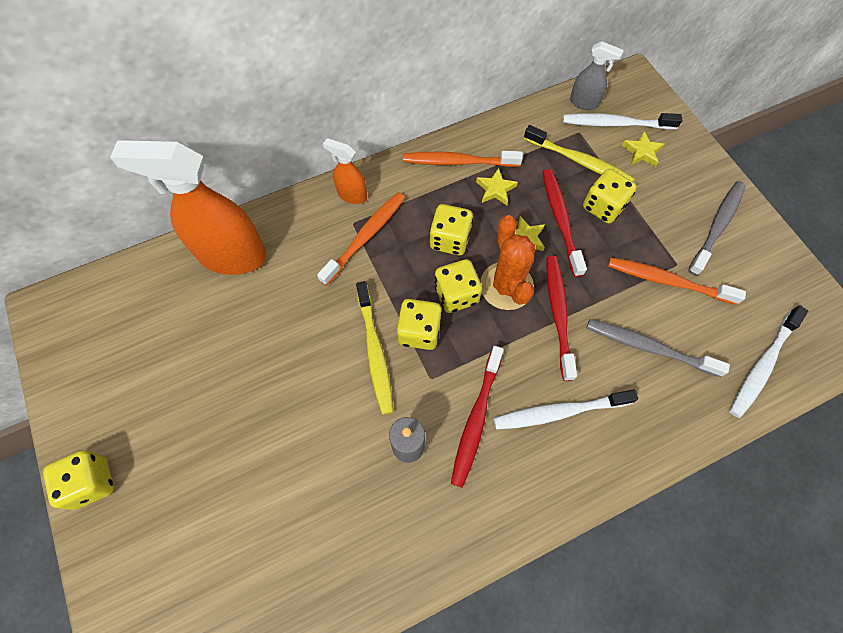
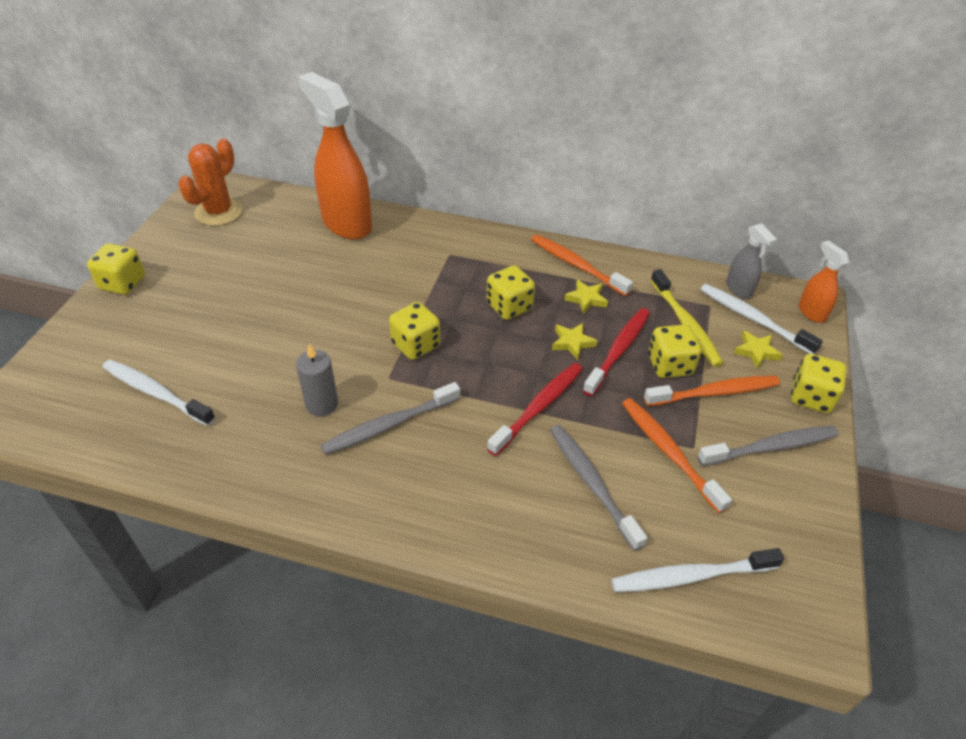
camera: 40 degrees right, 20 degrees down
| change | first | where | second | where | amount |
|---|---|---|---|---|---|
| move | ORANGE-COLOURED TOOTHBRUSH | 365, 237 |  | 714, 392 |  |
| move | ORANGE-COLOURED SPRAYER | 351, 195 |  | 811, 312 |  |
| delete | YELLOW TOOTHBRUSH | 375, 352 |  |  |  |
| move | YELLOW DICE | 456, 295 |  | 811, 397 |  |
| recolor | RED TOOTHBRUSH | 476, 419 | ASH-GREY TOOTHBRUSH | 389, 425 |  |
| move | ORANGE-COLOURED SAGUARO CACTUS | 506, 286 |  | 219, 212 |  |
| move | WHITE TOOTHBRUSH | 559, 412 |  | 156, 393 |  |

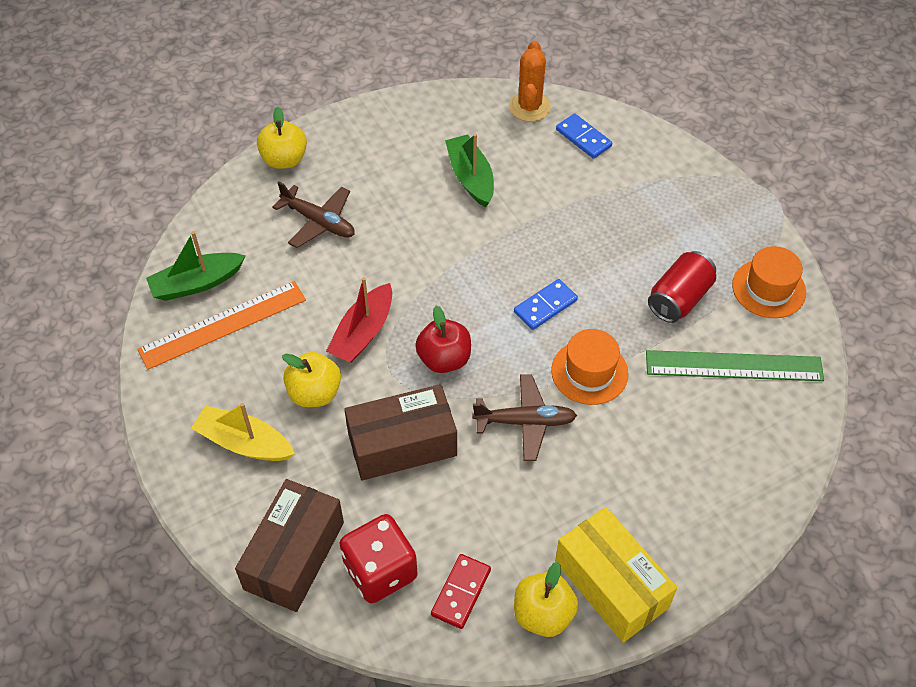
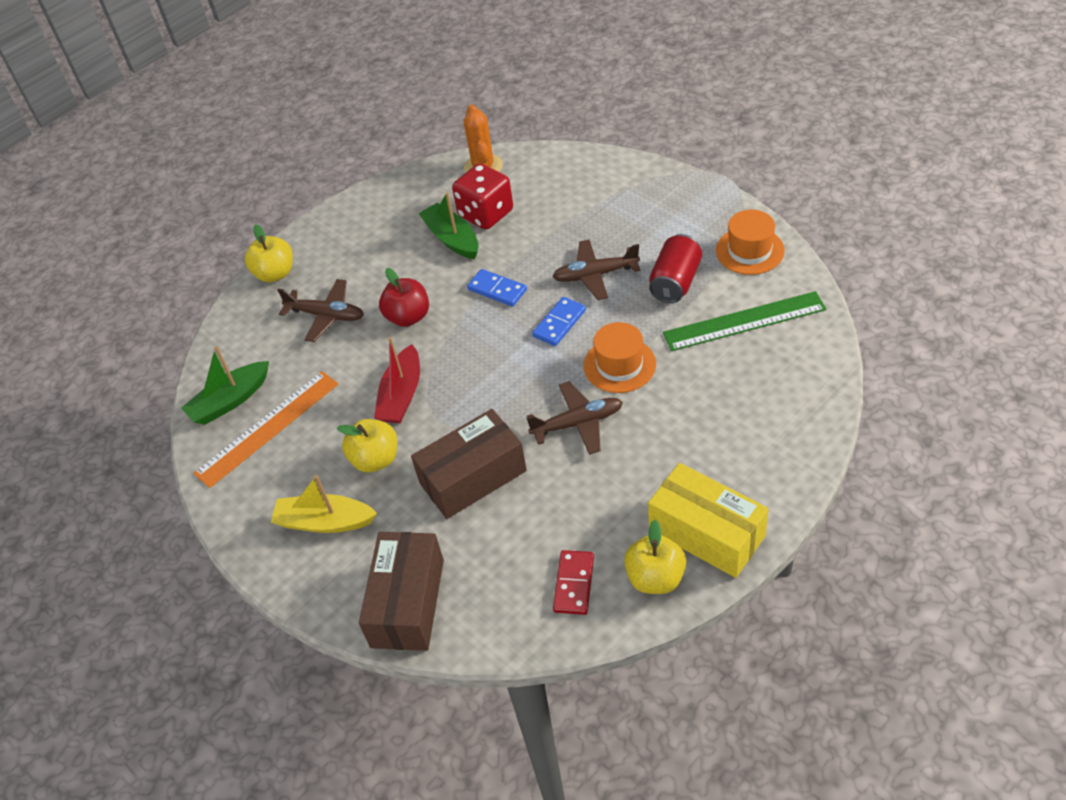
camera: 10 degrees left, 5 degrees down
| change | first | where | second | where | amount |
|---|---|---|---|---|---|
| move | RED DICE | 380, 571 |  | 486, 214 |  |
| move | RED APPLE FRUIT | 444, 359 |  | 408, 317 |  |
| move | ROYAL BLUE DOMINO TILE | 583, 138 |  | 497, 289 |  |
| insert |  |  | RUSSET TOY PLANE | 595, 275 |  |

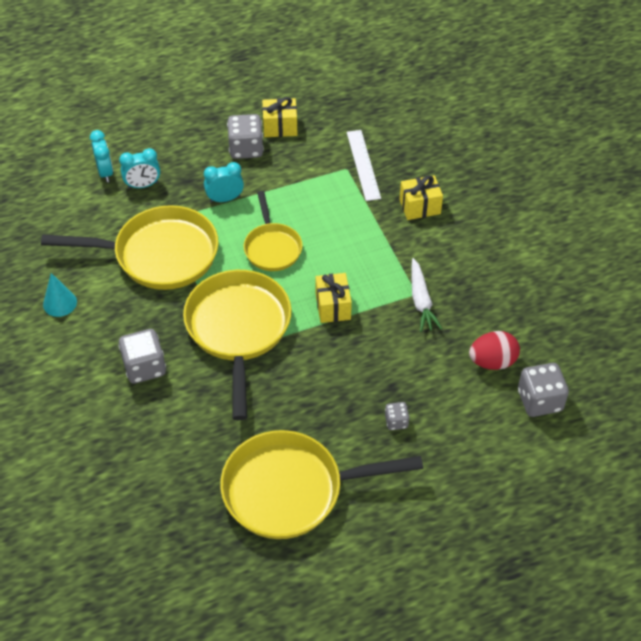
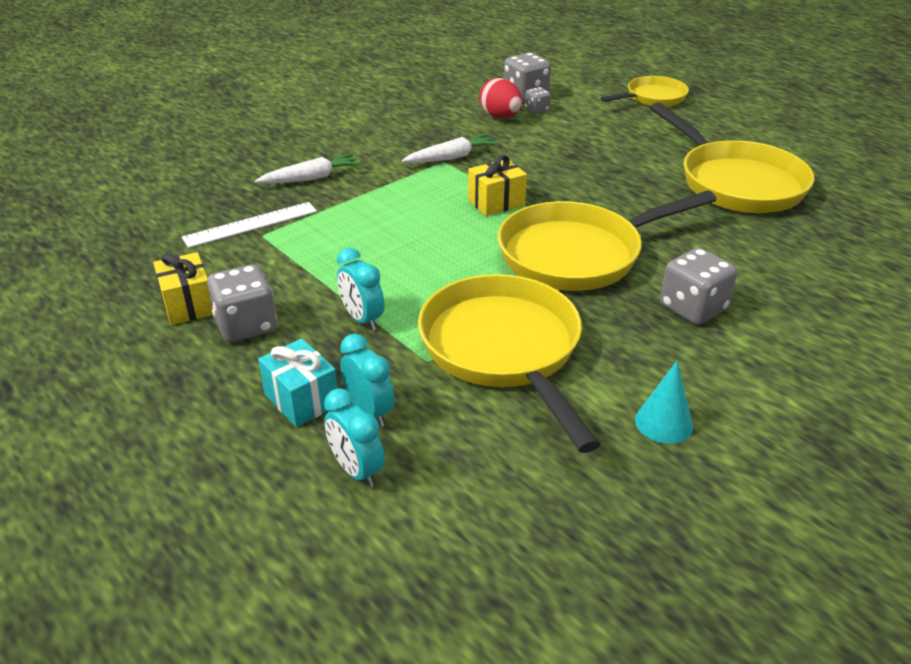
camera: 110 degrees left, 15 degrees down
| change | first | where | second | where | amount |
|---|---|---|---|---|---|
| rotate | TURQUOISE ALARM CLOCK | 105, 172 |  | 356, 470 | 90 degrees counterclockwise |
| move | YELLOW PAN | 272, 247 |  | 652, 98 |  |
| move | ASH-GREY DICE | 396, 421 |  | 536, 110 |  |
| replace | YELLOW GIFT | 420, 207 | WHITE TOY CARROT | 311, 178 |  |
| insert |  |  | TURQUOISE GIFT | 301, 399 |  |

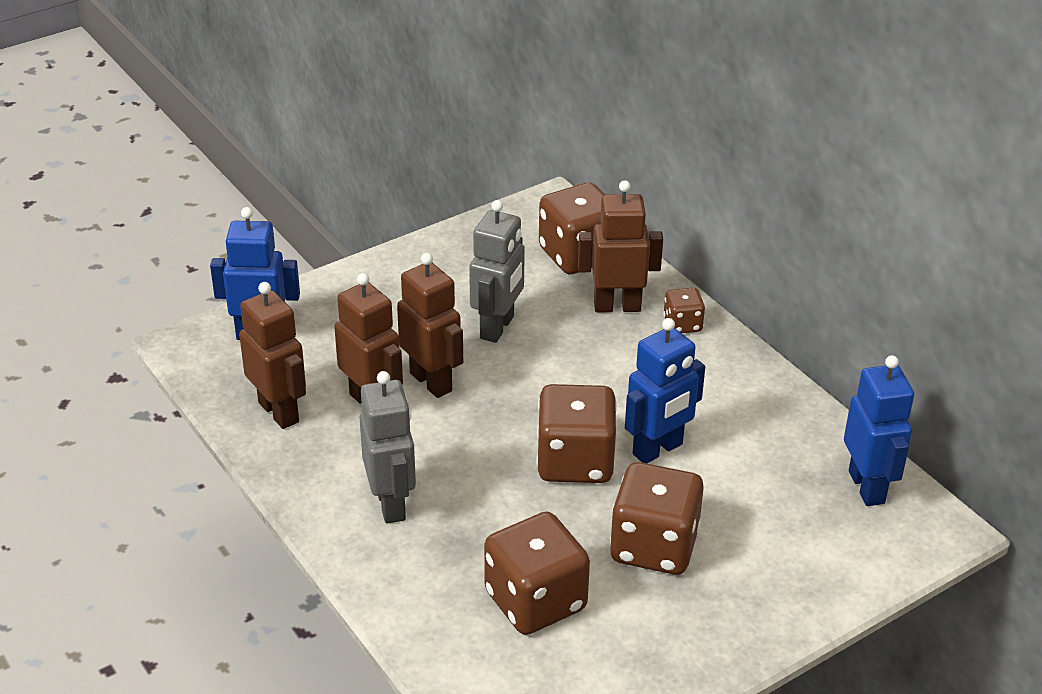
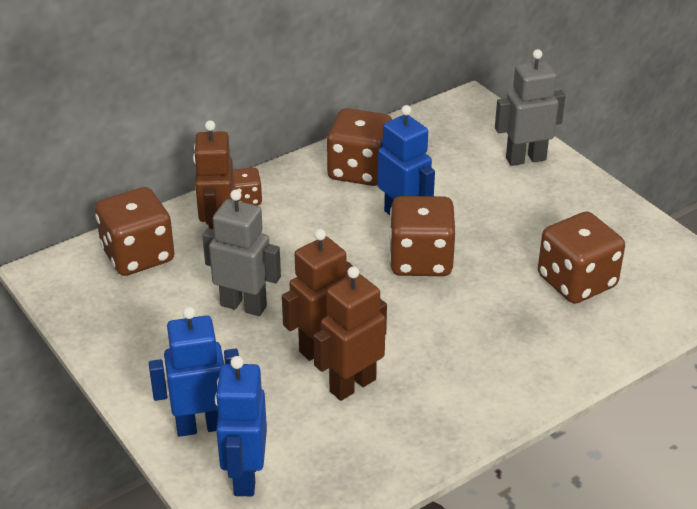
camera: 90 degrees left, 0 degrees up
| change | first | where | second | where | amount |
|---|---|---|---|---|---|
| delete | RUSSET TOY ROBOT | 279, 412 |  |  |  |
| move | ASH-GREY TOY ROBOT | 391, 504 |  | 525, 159 |  |
| move | RUSSET DICE | 654, 546 |  | 359, 170 |  |
| move | ROYAL BLUE TOY ROBOT | 867, 487 |  | 201, 426 |  |

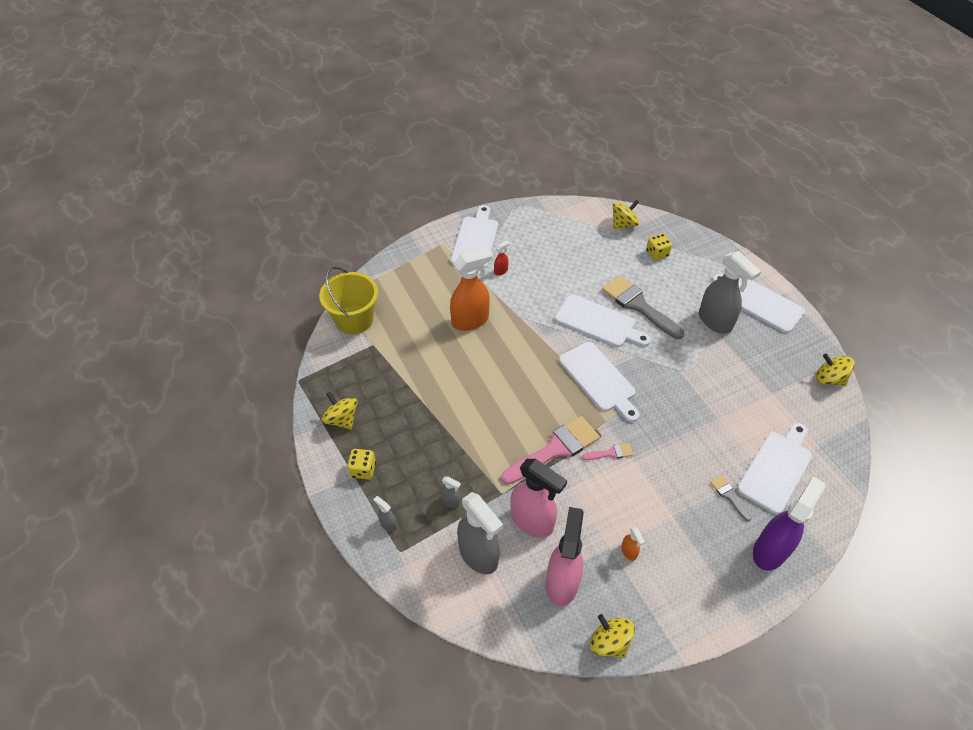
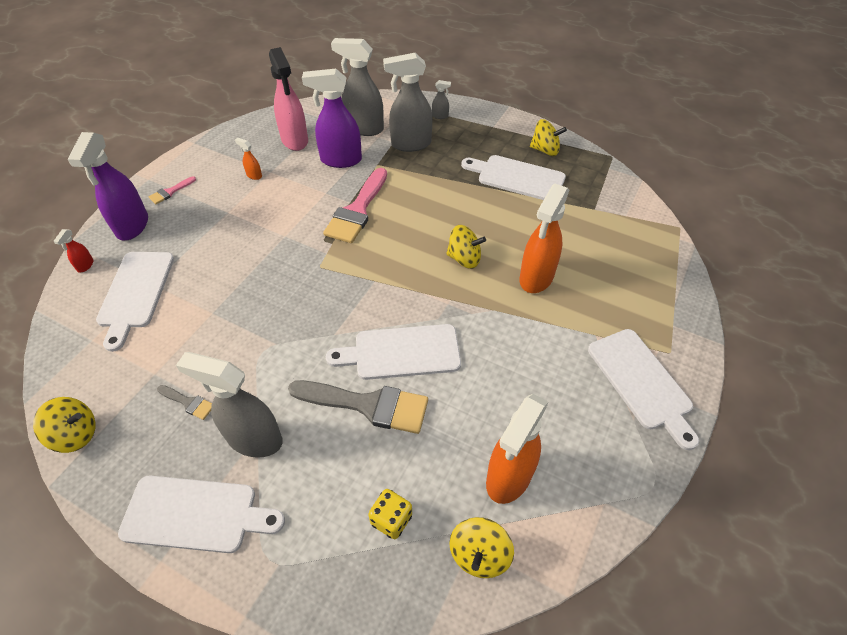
camera: 145 degrees right, 0 degrees up
| change | first | where | second | where | amount |
|---|---|---|---|---|---|
| delete | YELLOW BUCKET | 354, 319 |  |  |  |
| delete | YELLOW DICE | 363, 470 |  |  |  |
| resize | ASH-GREY SPRAYER | 450, 501 |  | 410, 144 | x2.34 |
| move | RED SPRAYER | 501, 271 |  | 85, 266 |  |
| recolor | ROSY SPRAYER | 532, 521 | ROYAL PURPLE SPRAYER | 340, 160 |  |
| move | WHITE BREAD BOARD | 599, 379 |  | 517, 178 |  |
| move | ROSY PAINT BRUSH | 611, 453 |  | 170, 192 |  |
| move | YELLOW WHIRLIGIG | 609, 642 |  | 464, 259 |  |
| move | ASH-GREY PAINT BRUSH | 729, 496 |  | 188, 402 |  |
| insert |  |  | ORANGE-COLOURED SPRAYER | 508, 477 |  |

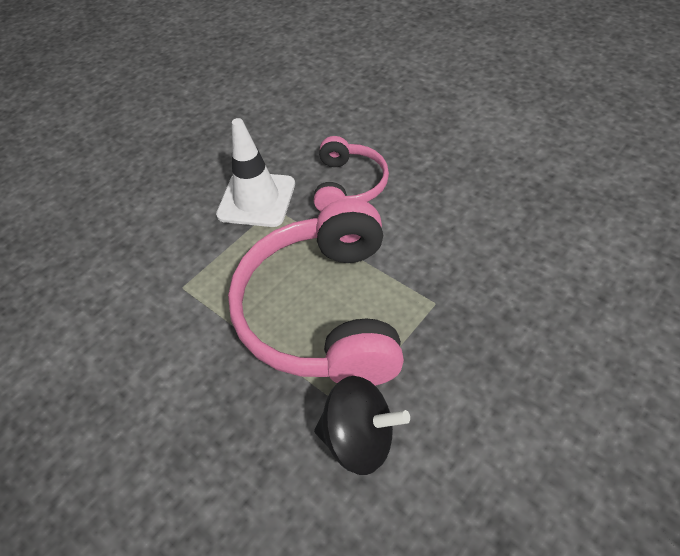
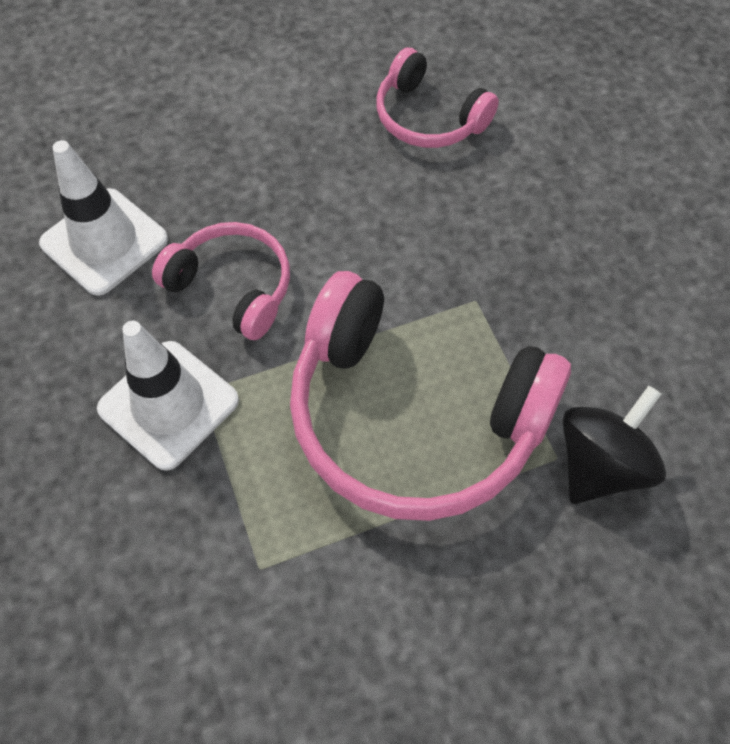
camera: 65 degrees left, 10 degrees up
| change | first | where | second | where | amount |
|---|---|---|---|---|---|
| insert |  |  | WHITE ROAD CONE | 104, 241 |  |
| insert |  |  | ROSY OVER-EAR HEADPHONES | 428, 118 |  |

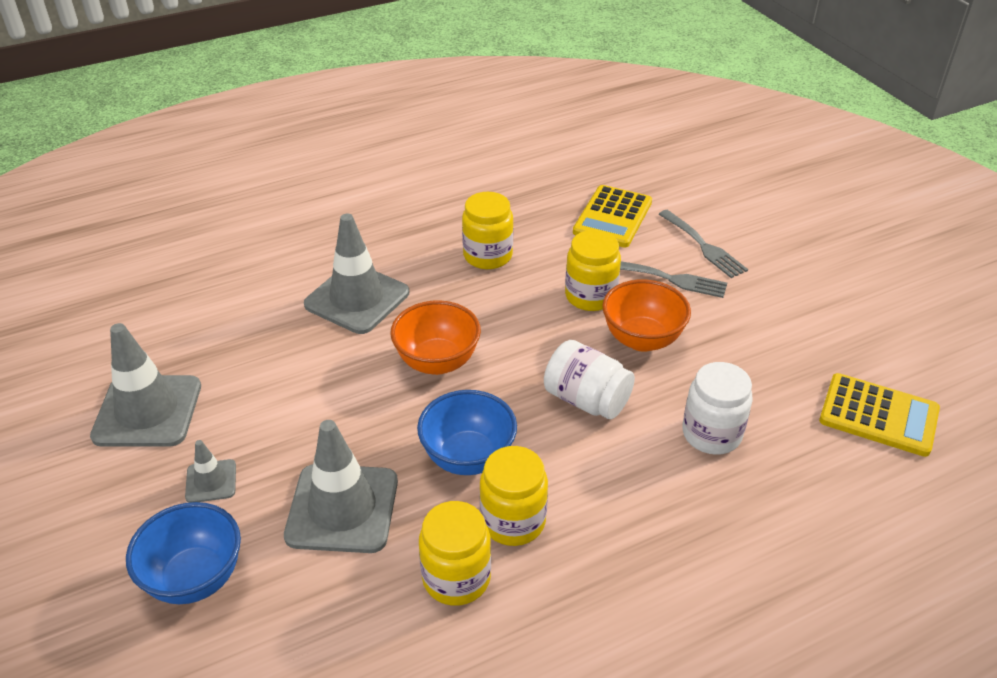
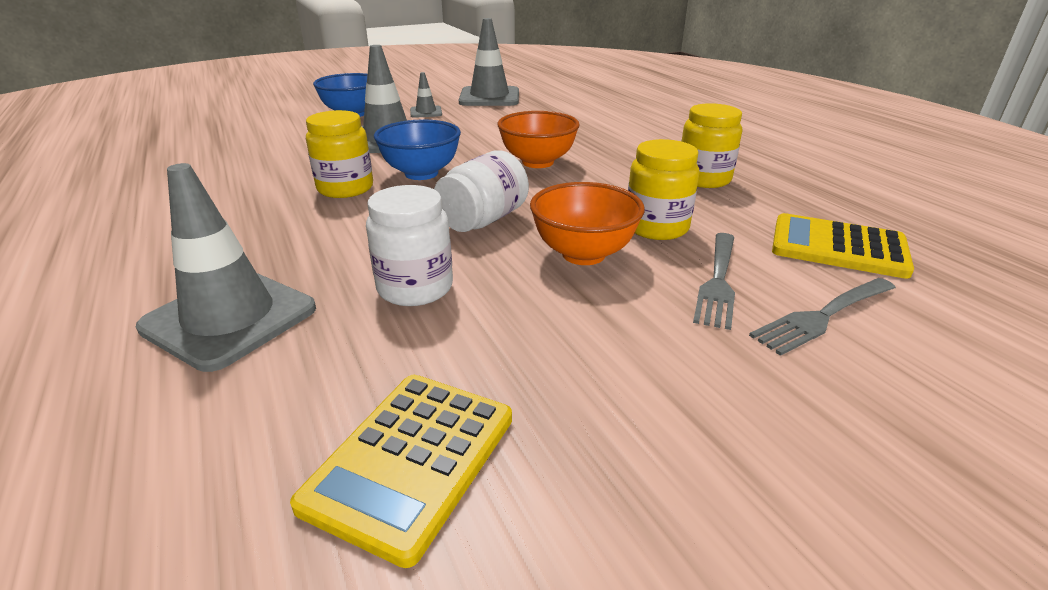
camera: 90 degrees right, 10 degrees down
| change | first | where | second | where | amount |
|---|---|---|---|---|---|
| move | ASH-GREY ROAD CONE | 357, 299 |  | 230, 318 |  |
| delete | YELLOW JAR | 456, 578 |  |  |  |

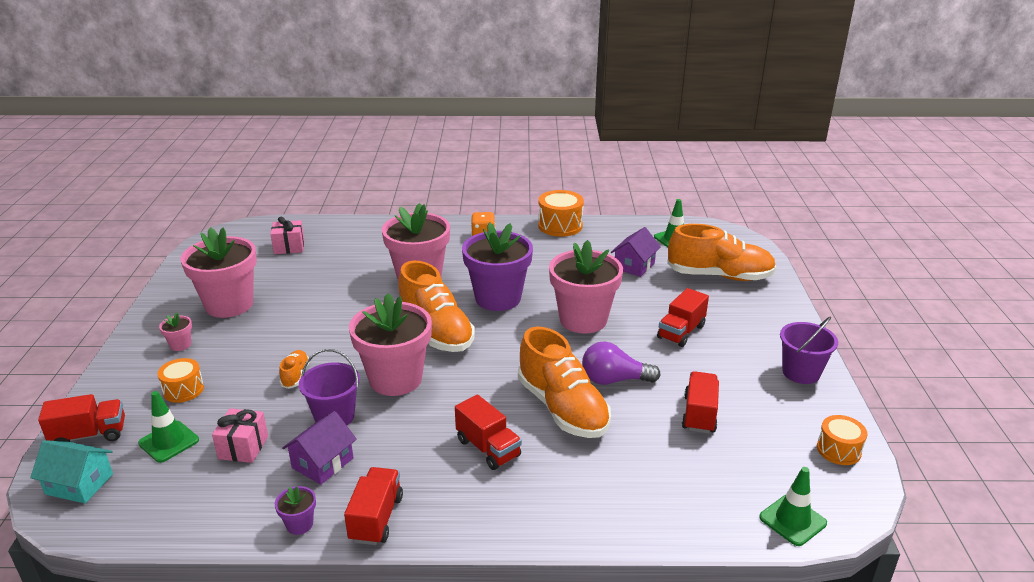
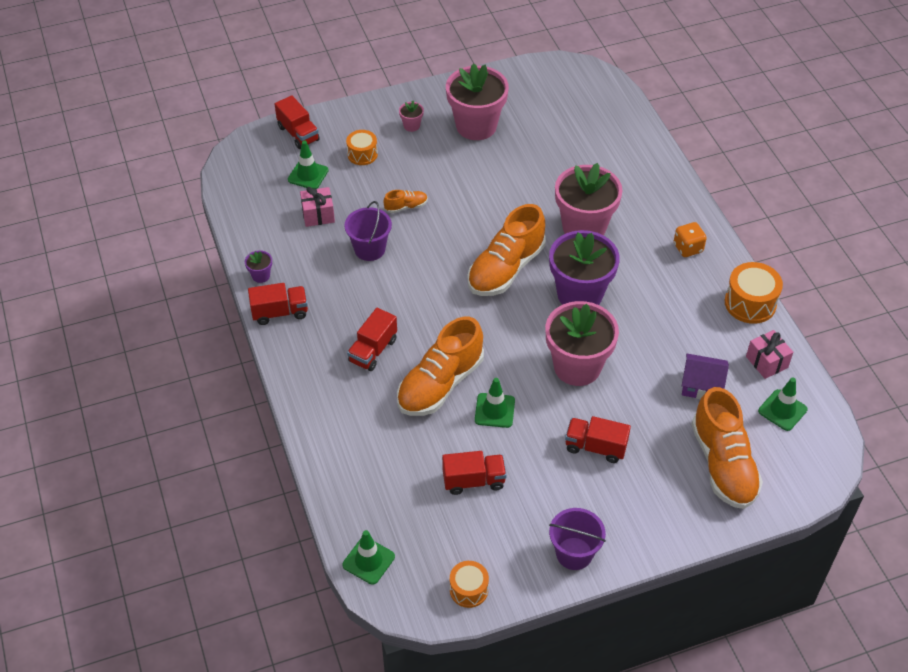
camera: 70 degrees right, 20 degrees up
| change | first | where | second | where | amount |
|---|---|---|---|---|---|
| delete | TURQUOISE TOY HOUSE | 79, 484 |  |  |  |
| move | ROSY GIFT | 289, 247 |  | 766, 362 |  |
| delete | ROYAL PURPLE TOY HOUSE | 322, 463 |  |  |  |
| delete | ROSY FLOWER POT | 395, 379 |  |  |  |
| replace | ROYAL PURPLE BULB | 614, 380 | GREEN ROAD CONE | 494, 410 |  |

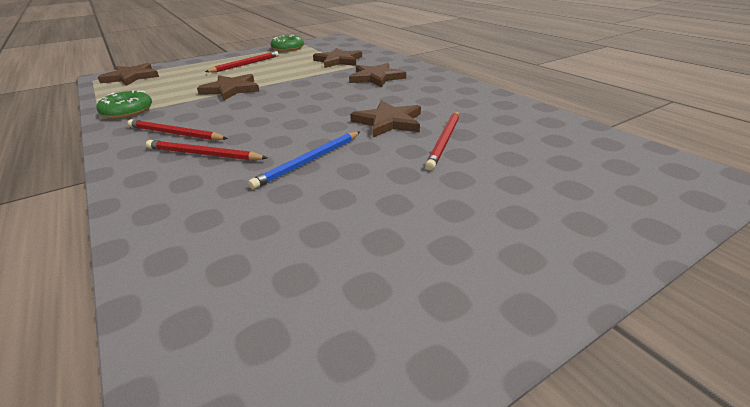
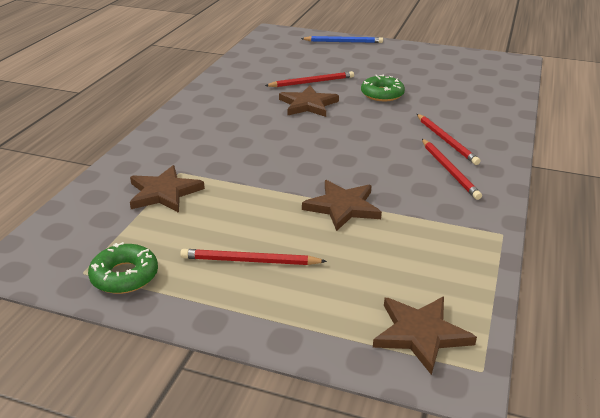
camera: 130 degrees left, 0 degrees up
| change | first | where | second | where | amount |
|---|---|---|---|---|---|
| move | GREEN GLAZED DONUT | 127, 111 |  | 382, 94 |  |
| move | ROYAL BLUE PENCIL | 309, 161 |  | 343, 42 |  |
| delete | RUSSET FIVE-POINTED STAR | 376, 78 |  |  |  |

